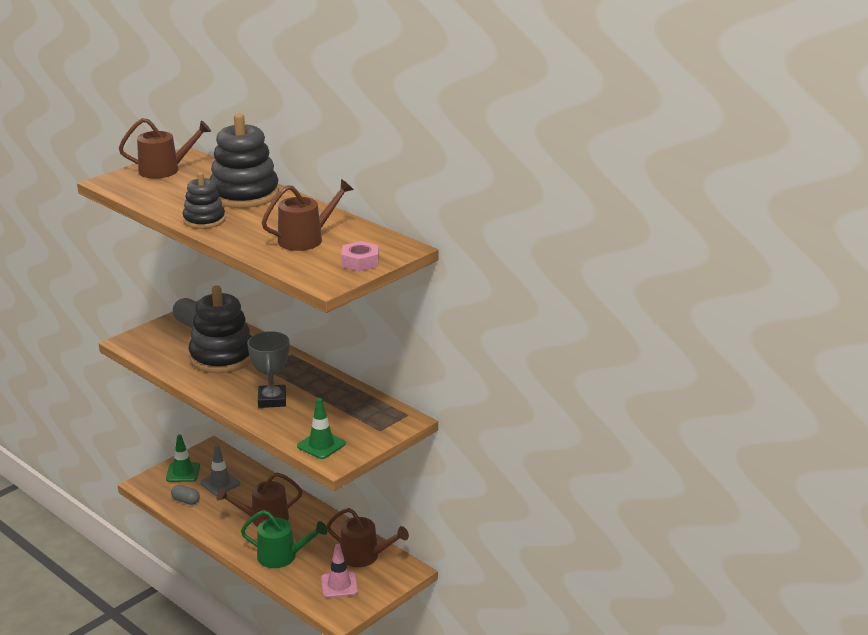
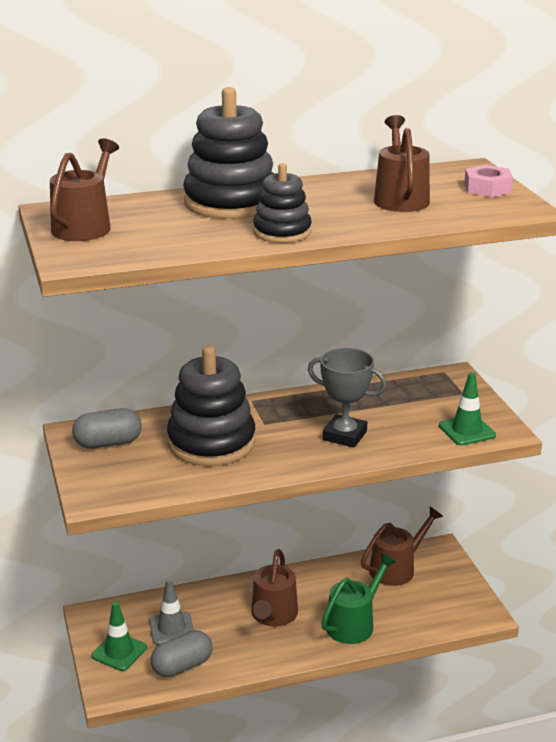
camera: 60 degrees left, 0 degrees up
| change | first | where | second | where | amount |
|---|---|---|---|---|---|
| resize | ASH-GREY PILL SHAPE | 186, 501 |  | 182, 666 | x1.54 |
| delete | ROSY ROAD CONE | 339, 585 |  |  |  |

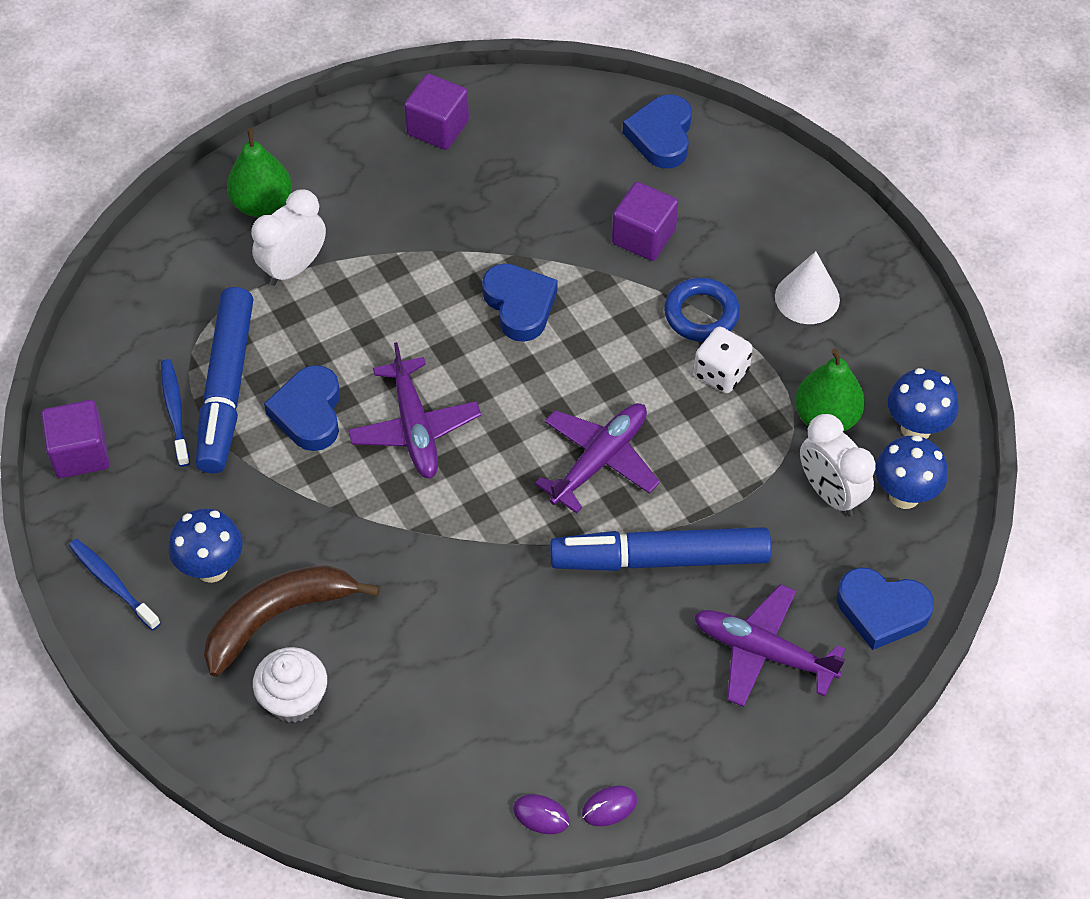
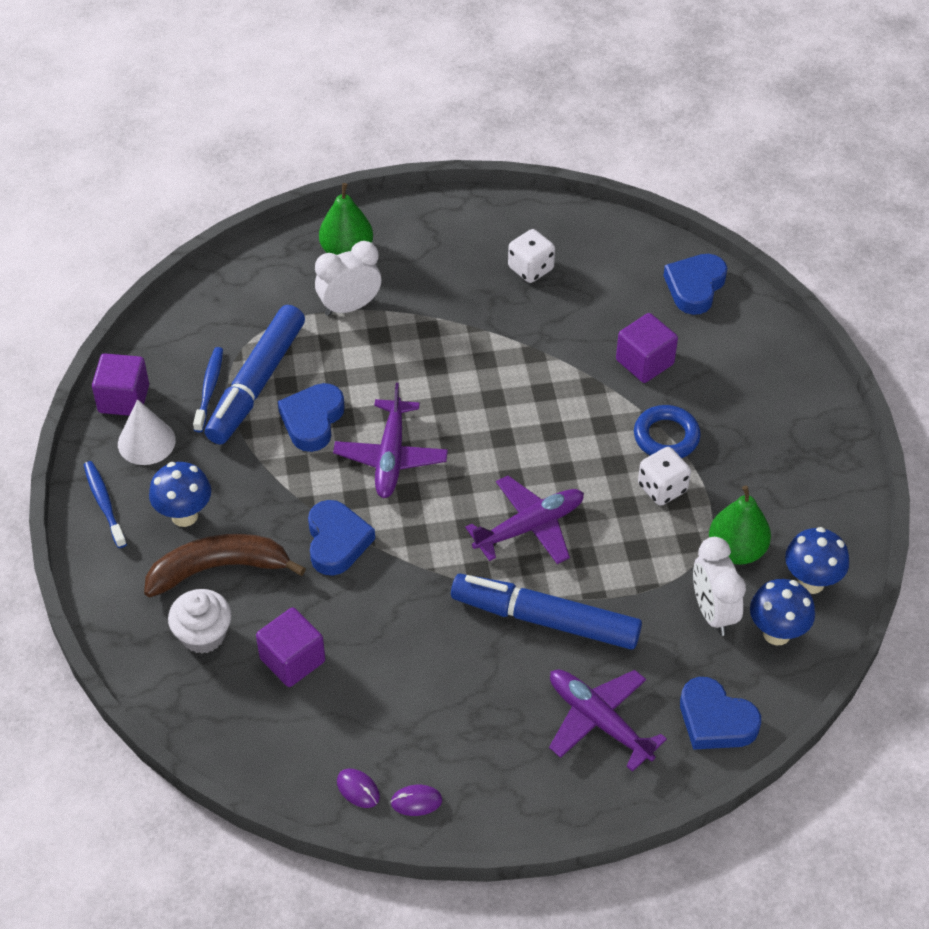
camera: 20 degrees right, 5 degrees down
| change | first | where | second | where | amount |
|---|---|---|---|---|---|
| move | ROYAL PURPLE BLOCK | 438, 128 |  | 292, 660 |  |
| move | ROYAL BLUE LOVE HEART | 519, 305 |  | 337, 541 |  |
| move | WHITE CONE SHAPE | 807, 298 |  | 146, 442 |  |
| insert |  |  | WHITE DICE | 530, 269 |  |

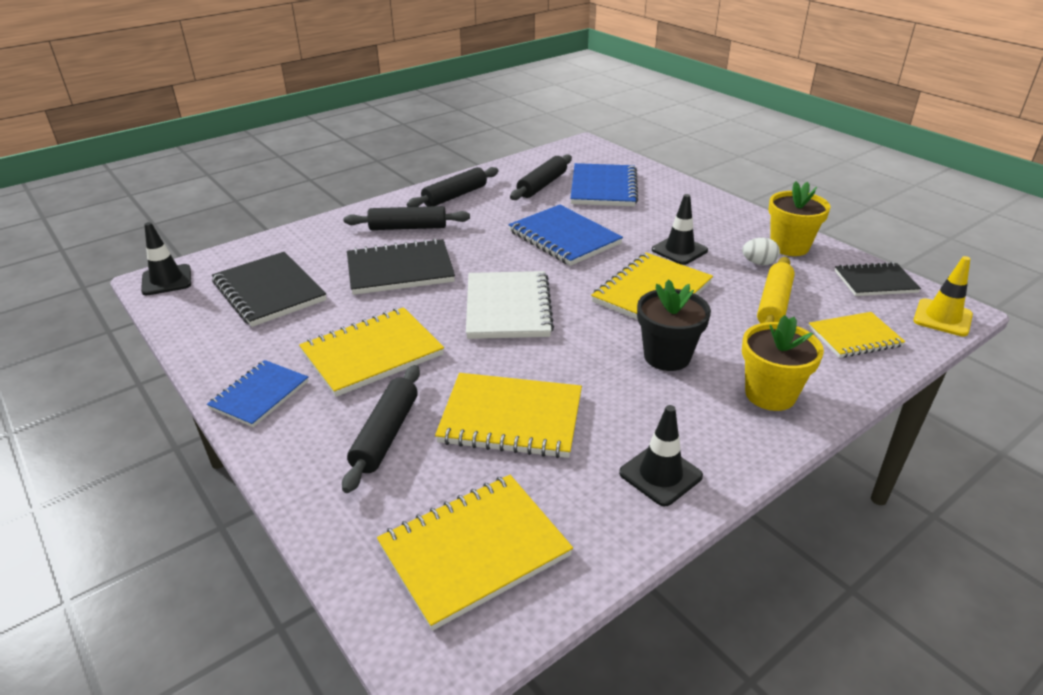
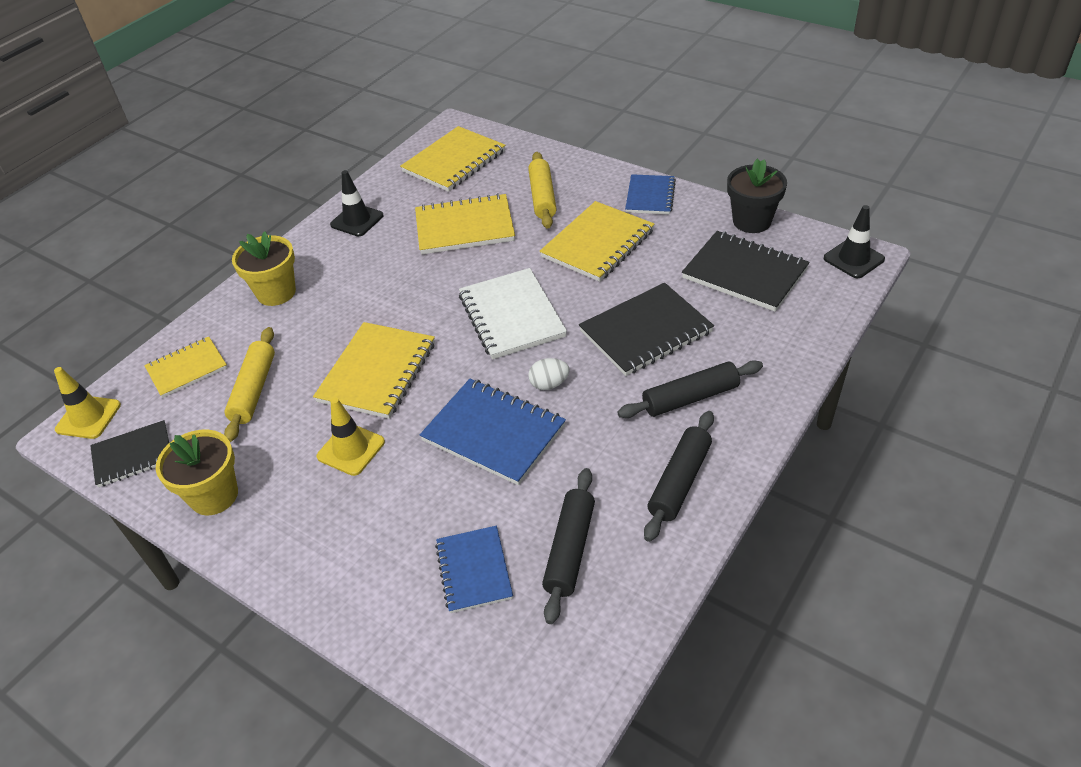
camera: 165 degrees right, 10 degrees up
| change | first | where | second | where | amount |
|---|---|---|---|---|---|
| recolor | JET-BLACK DOUGH ROLLER | 386, 435 | YELLOW DOUGH ROLLER | 542, 197 |  |
| resize | ROYAL BLUE NOTEBOOK | 603, 188 |  | 474, 570 | x0.64 |
| move | JET-BLACK FLOWER POT | 667, 356 |  | 752, 221 |  |
| recolor | JET-BLACK ROAD CONE | 679, 250 | YELLOW ROAD CONE | 351, 449 |  |
| move | WHITE EGG SHAPE | 758, 263 |  | 549, 384 |  |

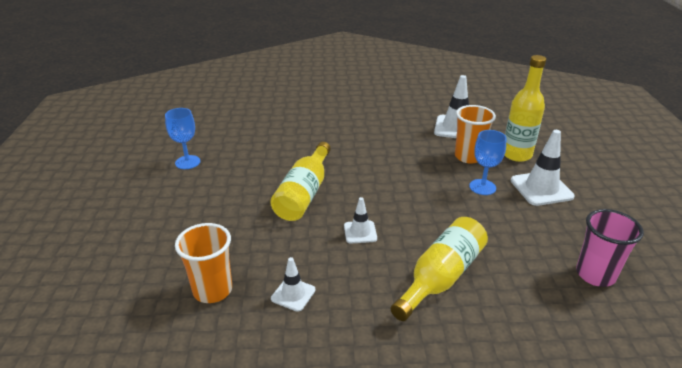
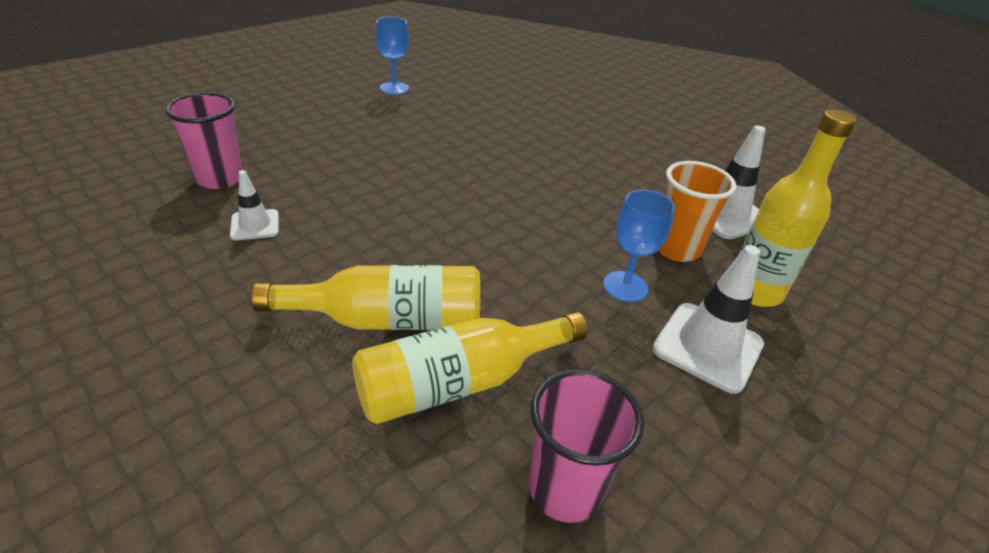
camera: 45 degrees right, 5 degrees up
| change | first | where | second | where | amount |
|---|---|---|---|---|---|
| recolor | ORANGE-COLOURED TUMBLER | 212, 290 | ROSY TUMBLER | 220, 178 |  |
| move | YELLOW DRINK BOTTLE | 304, 194 |  | 459, 382 |  |
| delete | WHITE ROAD CONE | 360, 232 |  |  |  |

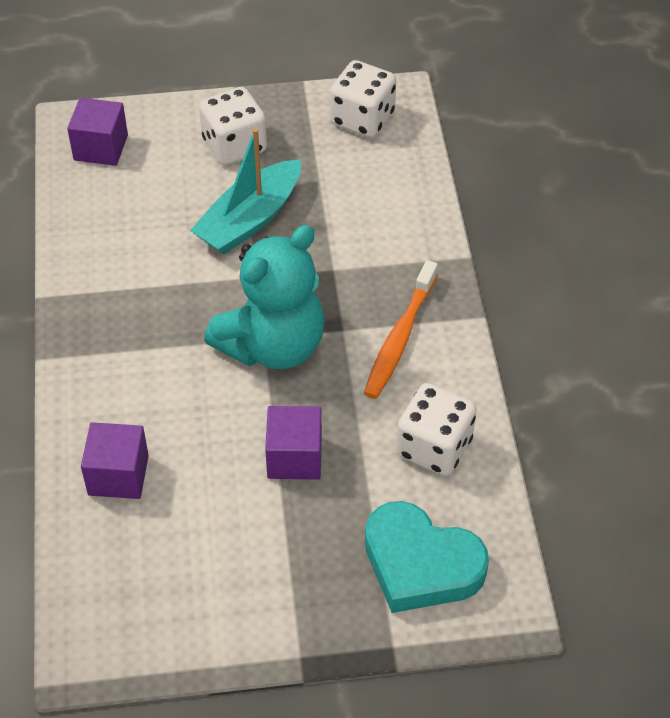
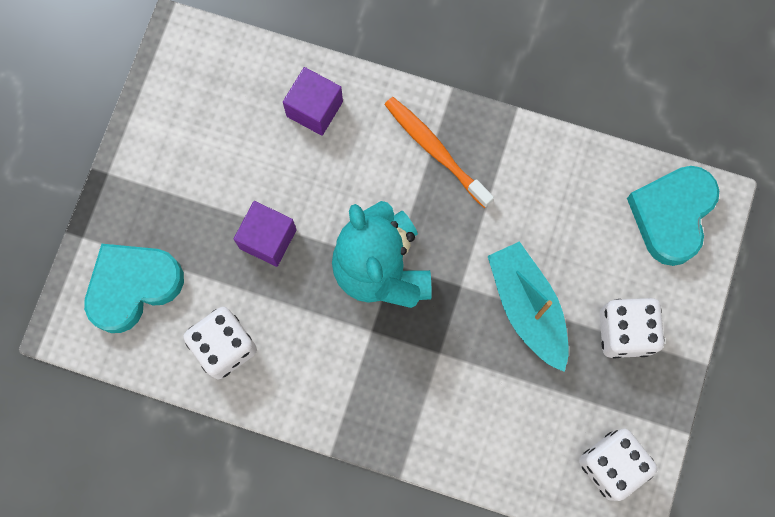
camera: 115 degrees right, 25 degrees up
| change | first | where | second | where | amount |
|---|---|---|---|---|---|
| replace | ROYAL PURPLE BLOCK | 101, 147 | TURQUOISE LOVE HEART | 672, 215 |  |
| move | ORANGE-COLOURED TOOTHBRUSH | 400, 338 |  | 435, 150 |  |

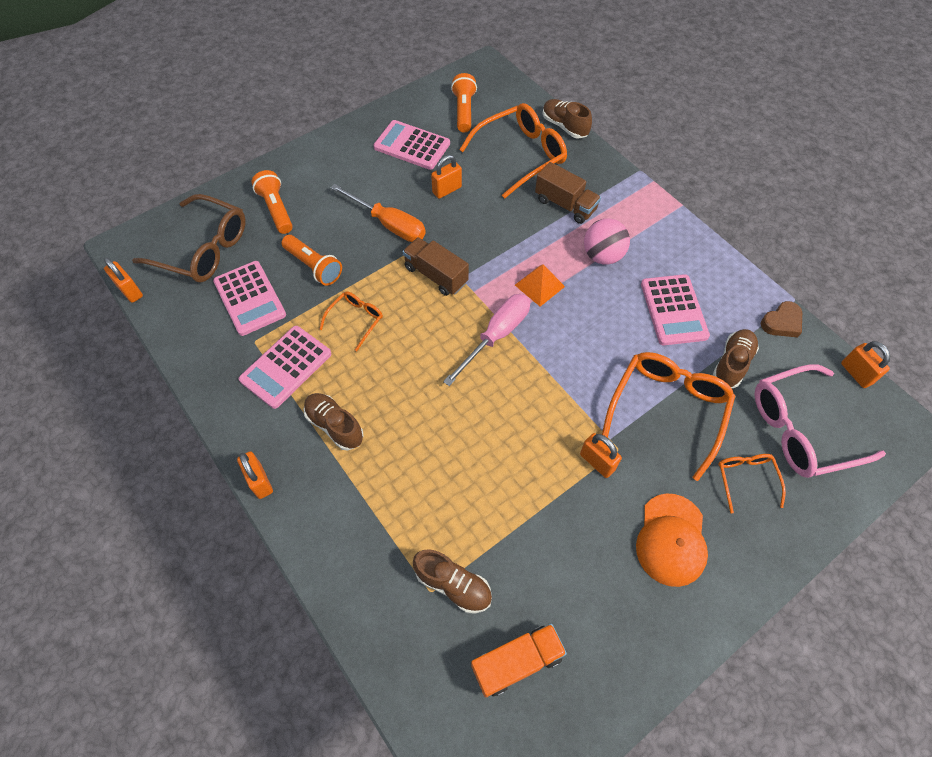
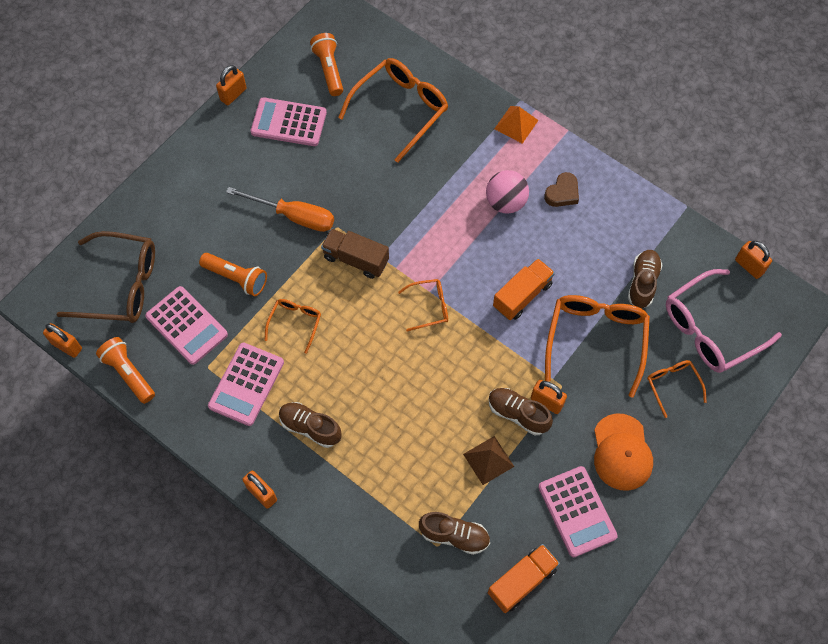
camera: 15 degrees left, 5 degrees up
| change | first | where | second | where | amount |
|---|---|---|---|---|---|
| move | ORANGE-COLOURED FLASHLIGHT | 276, 209 |  | 128, 374 |  |
| move | ORANGE-COLOURED LOCK | 447, 190 |  | 233, 94 |  |
| replace | ROSY SCREWDRIVER | 496, 336 | ORANGE-COLOURED EYEGLASSES | 429, 307 |  |
| move | ORANGE-COLOURED PYRAMID SHAPE | 539, 285 |  | 516, 124 |  |
| delete | RUSSET LORRY | 565, 205 |  |  |  |
| move | RUSSET SHOE | 564, 126 |  | 518, 414 |  |
| move | ROSY ADDING MACHINE | 673, 310 |  | 577, 511 |  |
| move | RUSSET LOVE HEART | 781, 322 |  | 562, 193 |  |
| insert |  |  | RUSSET PYRAMID SHAPE | 488, 460 |  |
| insert |  |  | ORANGE-COLOURED LORRY | 522, 295 |  |

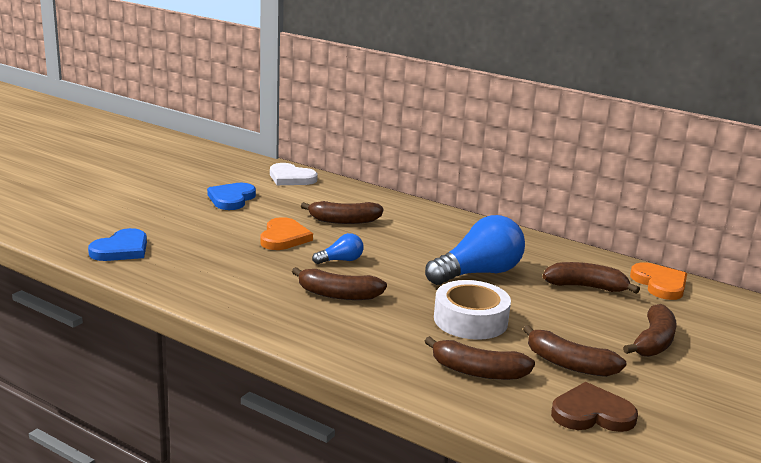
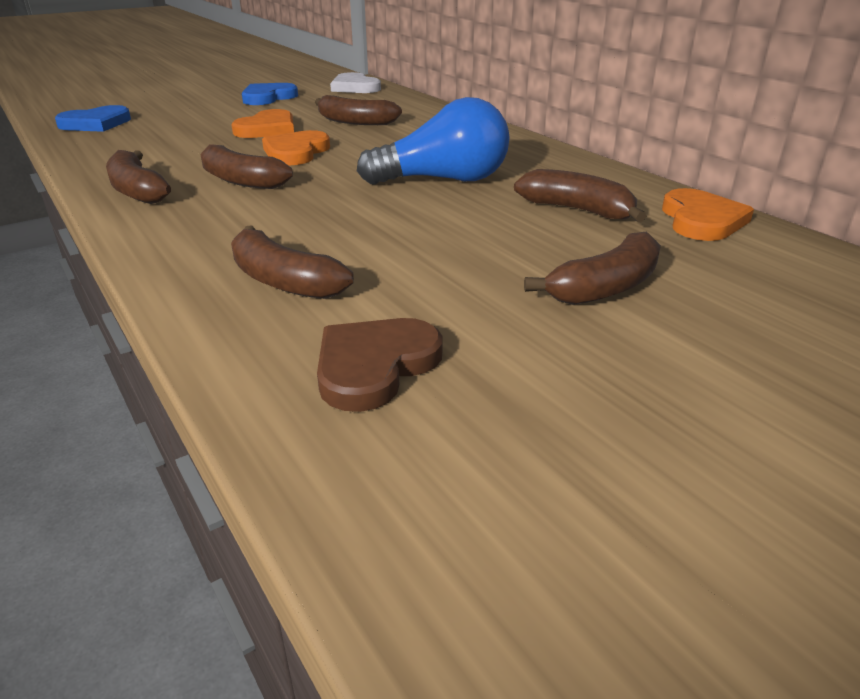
camera: 25 degrees right, 10 degrees up
| change | first | where | second | where | amount |
|---|---|---|---|---|---|
| replace | ROYAL BLUE BULB | 341, 260 | ORANGE-COLOURED LOVE HEART | 296, 152 |  |
| delete | WHITE STICKY TAPE | 470, 320 |  |  |  |
| move | RUSSET BANANA FRUIT | 569, 364 |  | 137, 190 |  |
| rotate | RUSSET LOVE HEART | 592, 413 |  | 375, 366 | 75 degrees counterclockwise |

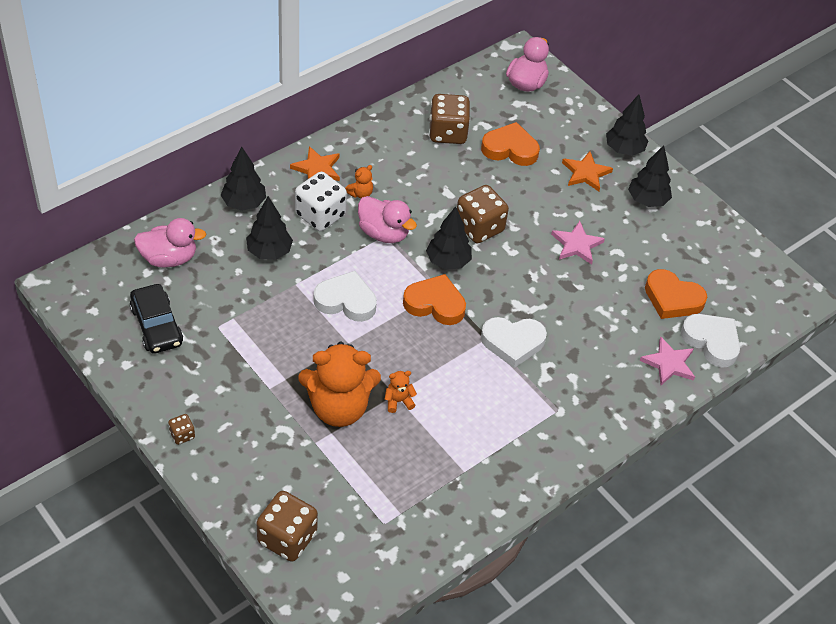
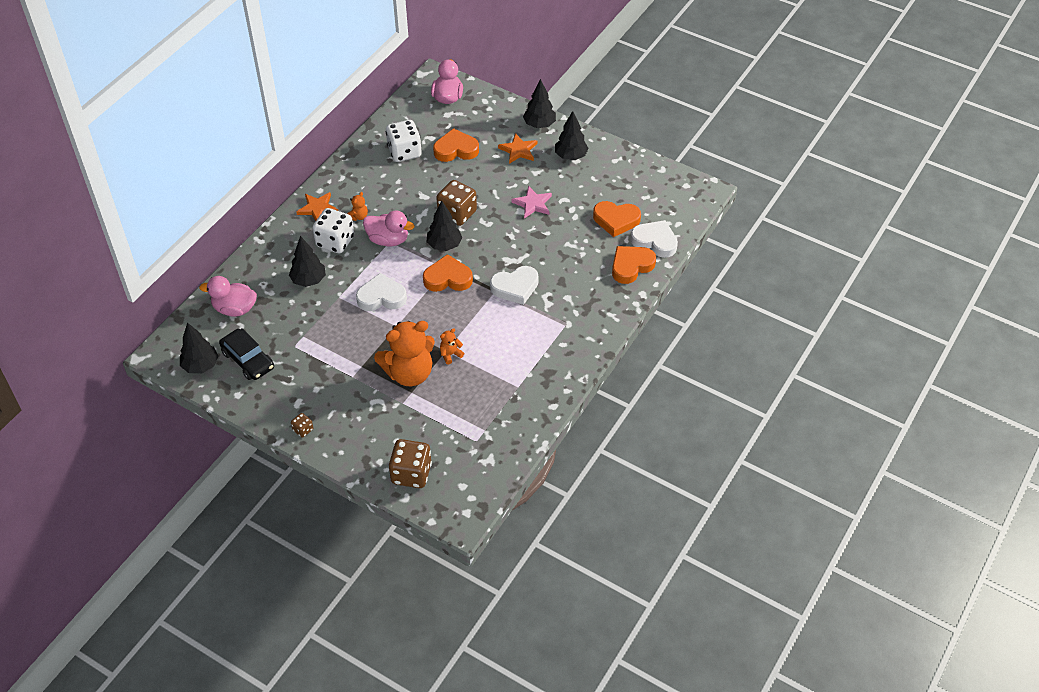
camera: 15 degrees left, 0 degrees up
| change | first | where | second | where | amount |
|---|---|---|---|---|---|
| rotate | ROSY RUBBER DUCK | 169, 258 |  | 235, 309 | 150 degrees counterclockwise |
| move | JET-BLACK FIR TREE | 244, 203 |  | 201, 366 |  |
| recolor | RUSSET DICE | 447, 133 | WHITE DICE | 404, 152 |  |
| replace | ROSY FIVE-POINTED STAR | 669, 363 | ORANGE-COLOURED LOVE HEART | 631, 266 |  |

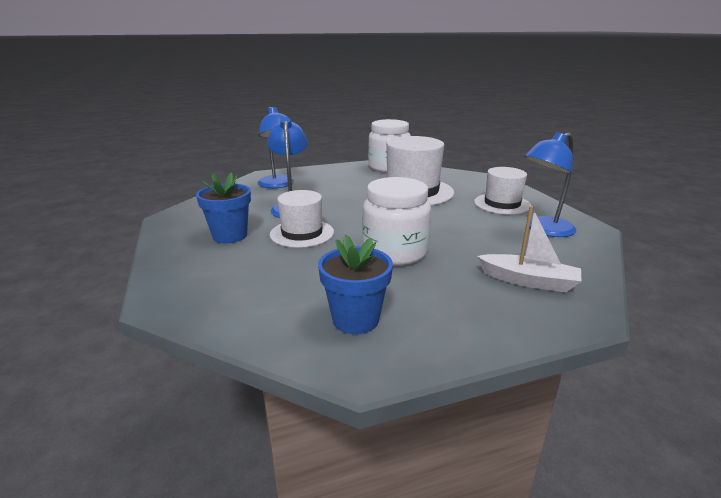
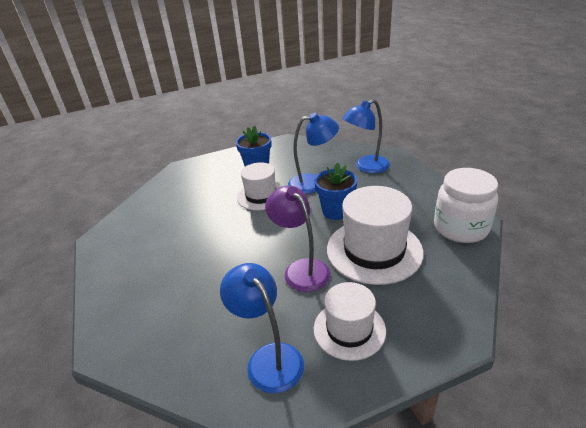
camera: 90 degrees right, 10 degrees up
| change | first | where | second | where | amount |
|---|---|---|---|---|---|
| move | ROYAL BLUE FLOWER POT | 355, 319 |  | 336, 211 |  |
| delete | WHITE JAR | 395, 252 |  |  |  |
| delete | WHITE SAILBOAT | 529, 281 |  |  |  |
| insert |  |  | ROYAL PURPLE DESK LAMP | 301, 269 |  |

